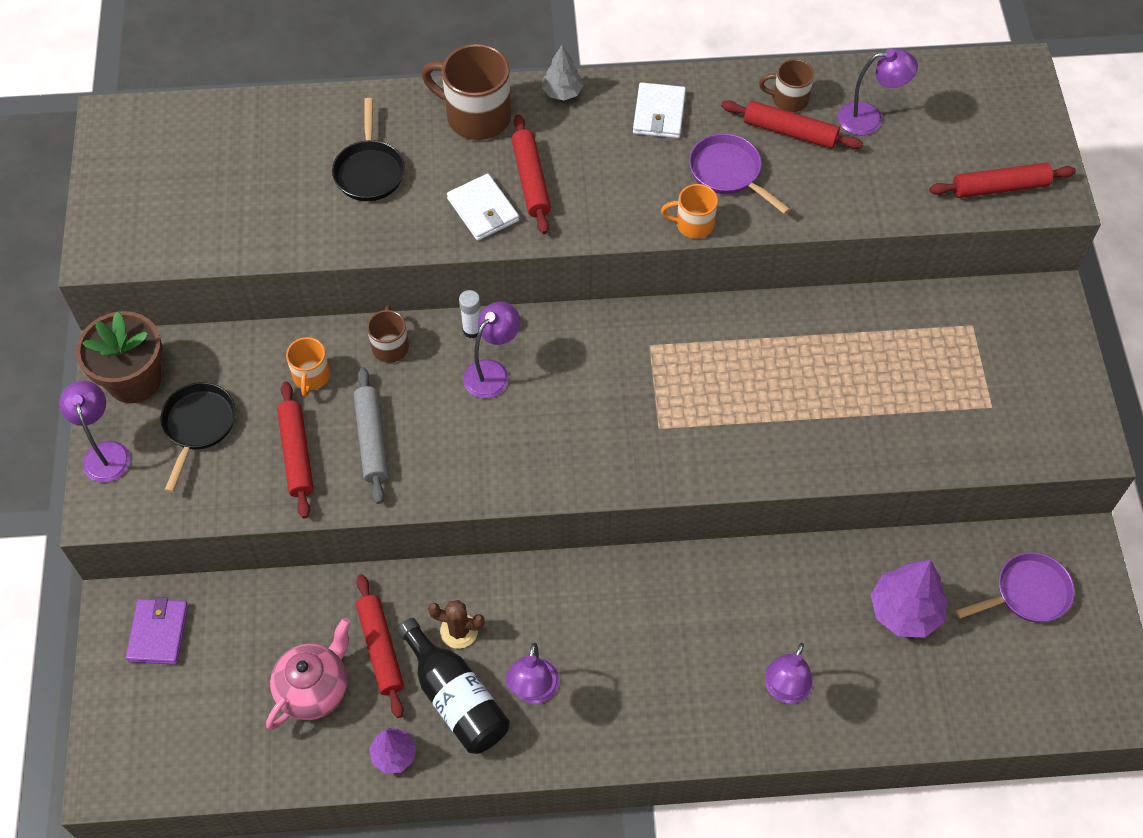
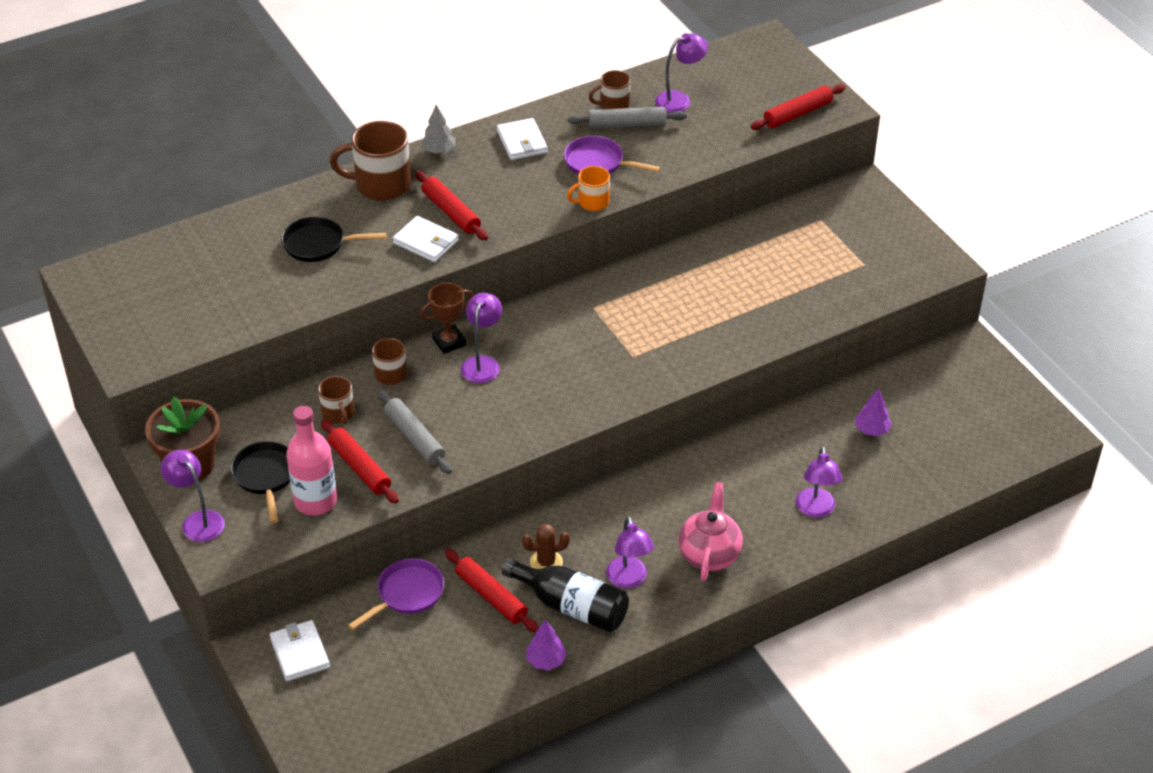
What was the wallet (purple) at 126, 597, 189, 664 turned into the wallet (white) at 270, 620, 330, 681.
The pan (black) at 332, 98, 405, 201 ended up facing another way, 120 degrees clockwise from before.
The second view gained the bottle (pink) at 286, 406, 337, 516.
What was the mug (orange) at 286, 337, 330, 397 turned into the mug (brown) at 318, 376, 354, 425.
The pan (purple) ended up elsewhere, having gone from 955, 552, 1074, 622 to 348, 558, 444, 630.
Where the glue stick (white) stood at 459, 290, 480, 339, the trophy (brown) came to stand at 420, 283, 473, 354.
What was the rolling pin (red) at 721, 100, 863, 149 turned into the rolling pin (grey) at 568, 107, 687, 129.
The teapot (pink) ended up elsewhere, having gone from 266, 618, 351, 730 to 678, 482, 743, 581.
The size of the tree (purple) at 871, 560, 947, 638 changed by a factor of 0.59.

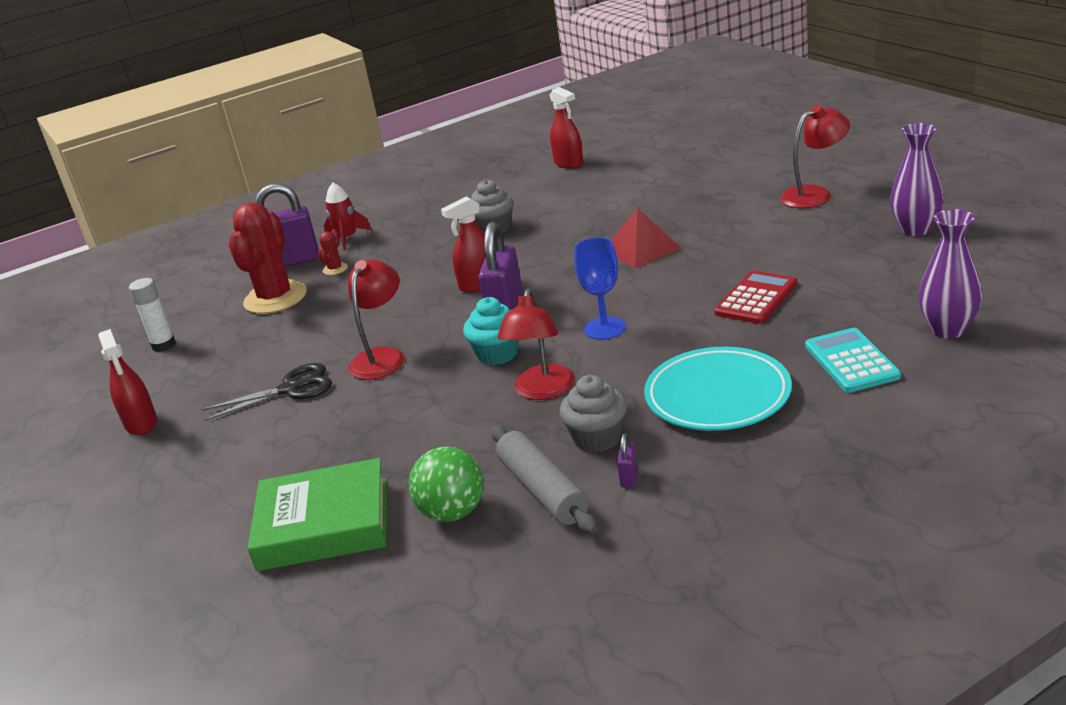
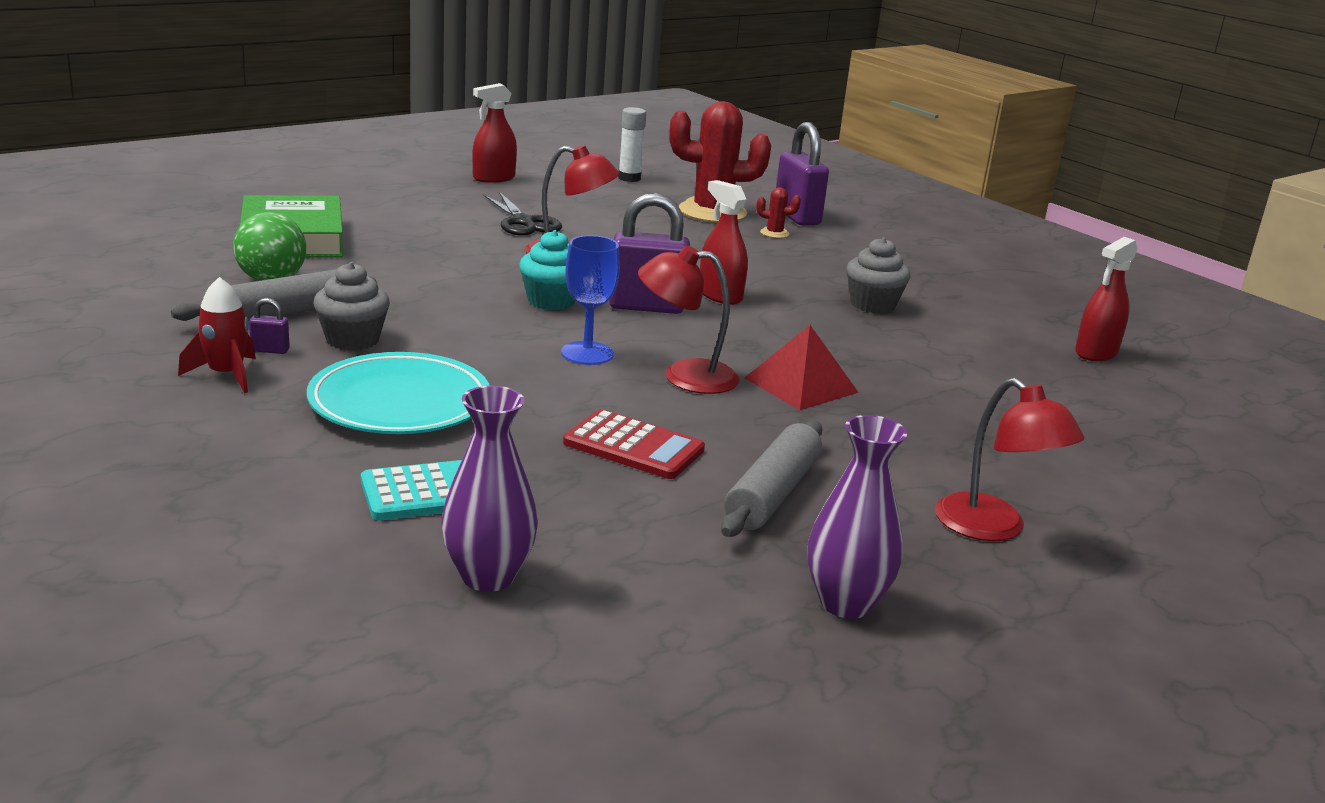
The rocket (red) ended up elsewhere, having gone from 324, 183, 372, 251 to 178, 277, 256, 393.
The lamp (red) ended up elsewhere, having gone from 497, 289, 575, 400 to 638, 245, 740, 394.
The second view gained the rolling pin (grey) at 721, 421, 822, 537.

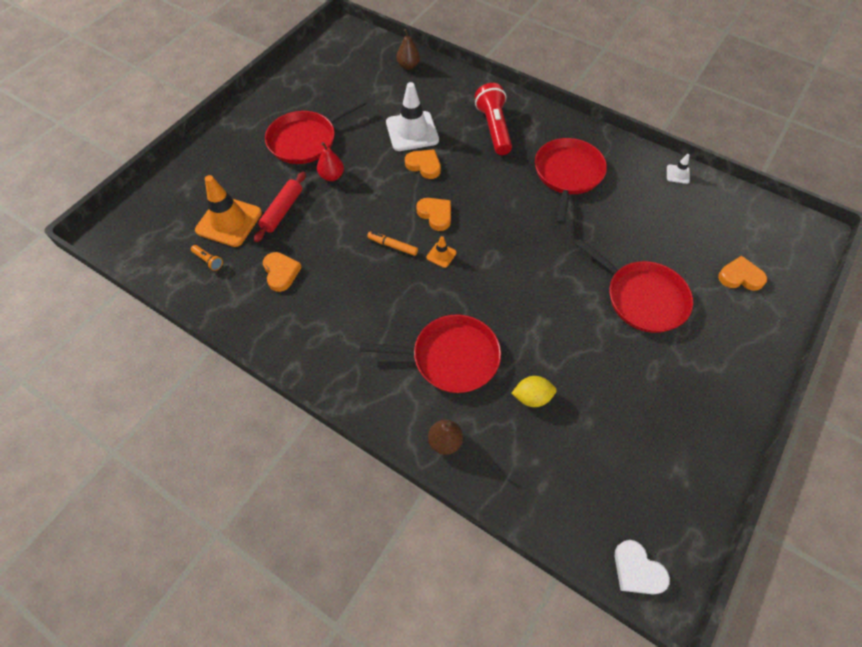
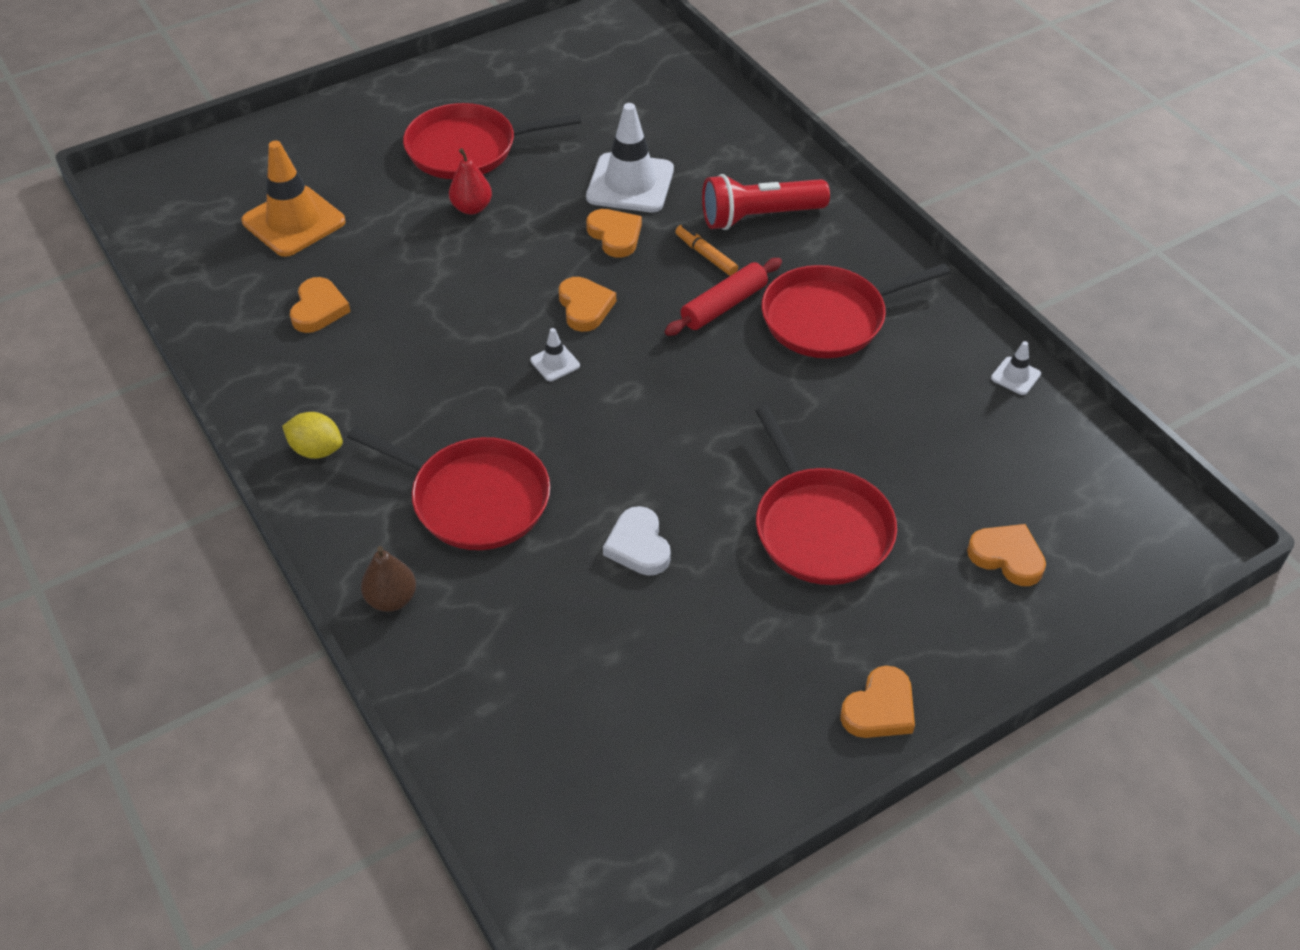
The lemon (yellow) ended up elsewhere, having gone from 512, 376, 556, 407 to 282, 412, 343, 459.
What was the traffic cone (orange) at 426, 236, 457, 268 turned into the traffic cone (white) at 530, 328, 580, 381.
The heart (white) ended up elsewhere, having gone from 615, 540, 670, 595 to 603, 506, 671, 576.
The rolling pin (red) ended up elsewhere, having gone from 254, 172, 306, 242 to 665, 258, 782, 336.
The marker (orange) ended up elsewhere, having gone from 367, 231, 418, 256 to 675, 225, 738, 276.
The flashlight (red) at 475, 83, 512, 155 ended up facing another way, 120 degrees counterclockwise from before.
The pan (red) at 535, 138, 607, 224 ended up facing another way, 150 degrees counterclockwise from before.
The second view gained the heart (orange) at 840, 666, 915, 738.
The second view lost the flashlight (orange) at 191, 245, 223, 271.
The second view lost the pear (brown) at 396, 29, 420, 70.

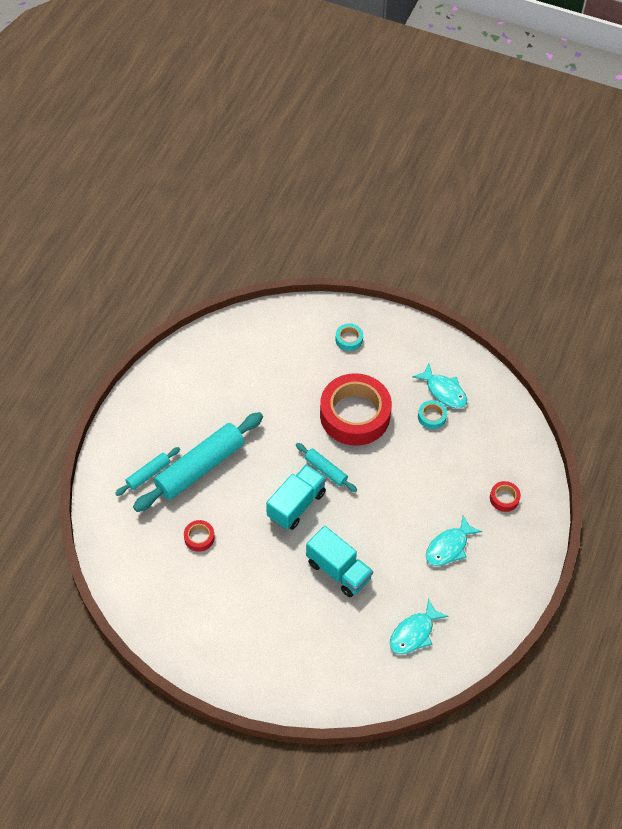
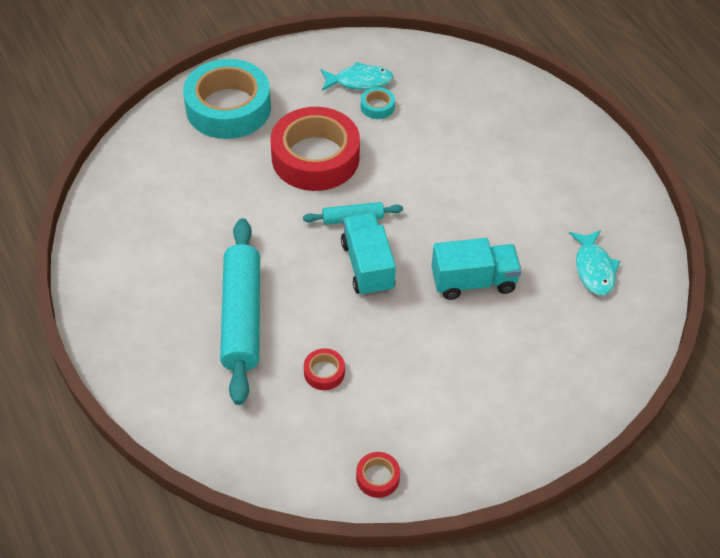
The size of the tape (turquoise) at 335, 324, 363, 351 changed by a factor of 2.47.
The tape (red) ended up elsewhere, having gone from 490, 481, 521, 512 to 356, 452, 400, 498.
The second view lost the rolling pin (turquoise) at 115, 447, 180, 496.
The second view lost the fish (turquoise) at 426, 516, 482, 566.

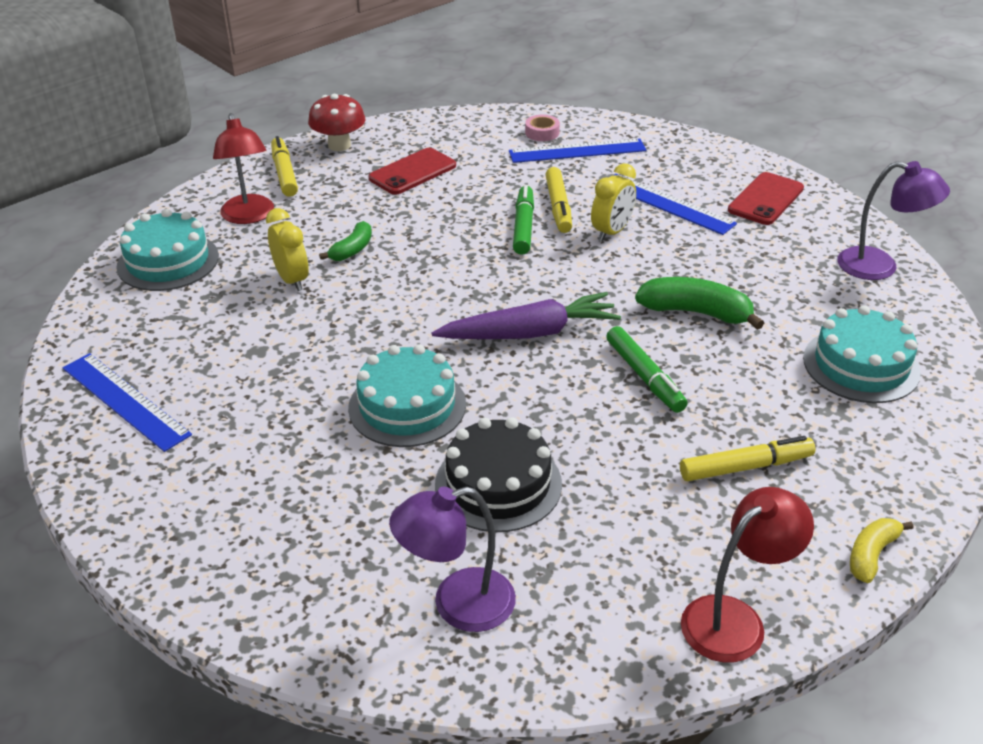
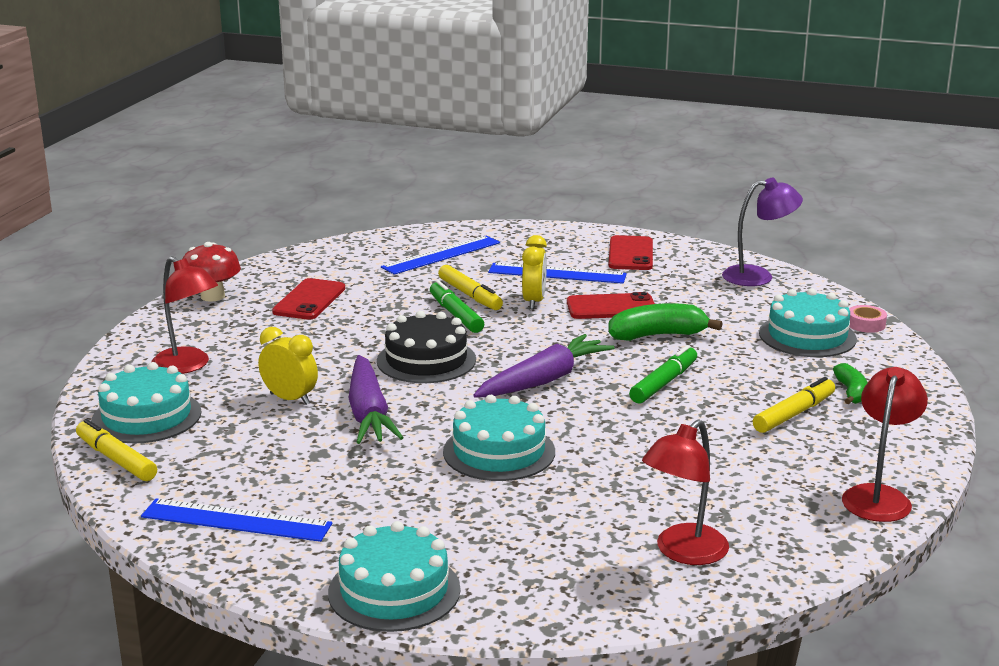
The marker (yellow) ended up elsewhere, having gone from 271, 136, 298, 197 to 76, 419, 157, 481.
The second view gained the cake (turquoise) at 328, 521, 461, 632.
The second view gained the carrot (purple) at 348, 355, 404, 444.
The cake (black) ended up elsewhere, having gone from 435, 417, 562, 532 to 377, 311, 476, 383.
The second view gained the phone (red) at 567, 292, 655, 319.
The marker (green) at 606, 326, 688, 413 ended up facing another way, 90 degrees counterclockwise from before.
What was the lamp (purple) at 389, 487, 516, 632 turned into the lamp (red) at 642, 420, 729, 565.
The banana (green) ended up elsewhere, having gone from 319, 221, 372, 261 to 833, 363, 867, 404.
The tape (pink) ended up elsewhere, having gone from 525, 115, 560, 141 to 849, 305, 887, 333.
The second view lost the banana (yellow) at 850, 518, 914, 583.

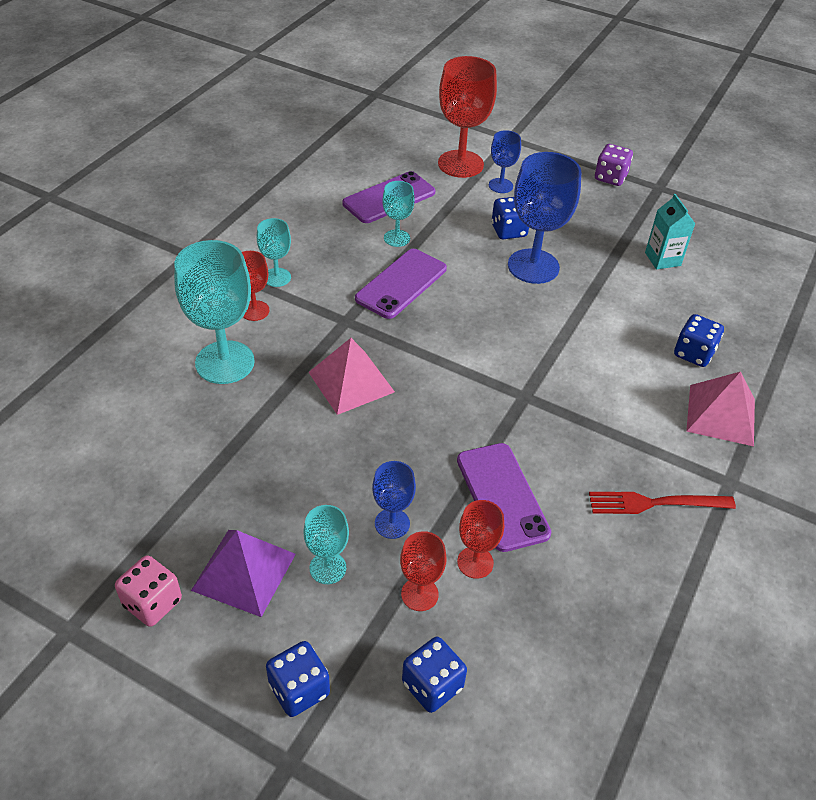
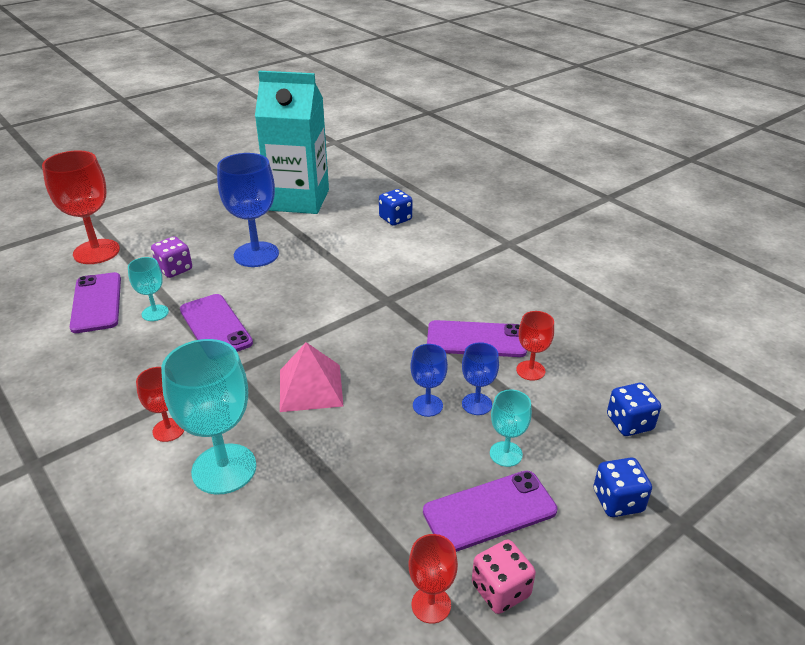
The dice (purple) ended up elsewhere, having gone from 595, 144, 633, 186 to 151, 236, 192, 278.
The size of the carton (turquoise) at 645, 194, 695, 269 changed by a factor of 2.37.
The goblet (red) ended up elsewhere, having gone from 400, 531, 446, 611 to 408, 534, 458, 624.
The goblet (blue) ended up elsewhere, having gone from 489, 130, 521, 193 to 410, 344, 448, 417.
Where the pyramid (purple) stood at 191, 530, 296, 617, the phone (purple) came to stand at 423, 471, 557, 552.
The second view lost the goblet (turquoise) at 257, 218, 291, 287.
The second view lost the dice (blue) at 492, 197, 529, 239.
The second view lost the fork (red) at 589, 492, 736, 514.
The second view lost the pyramid (pink) at 686, 372, 755, 446.

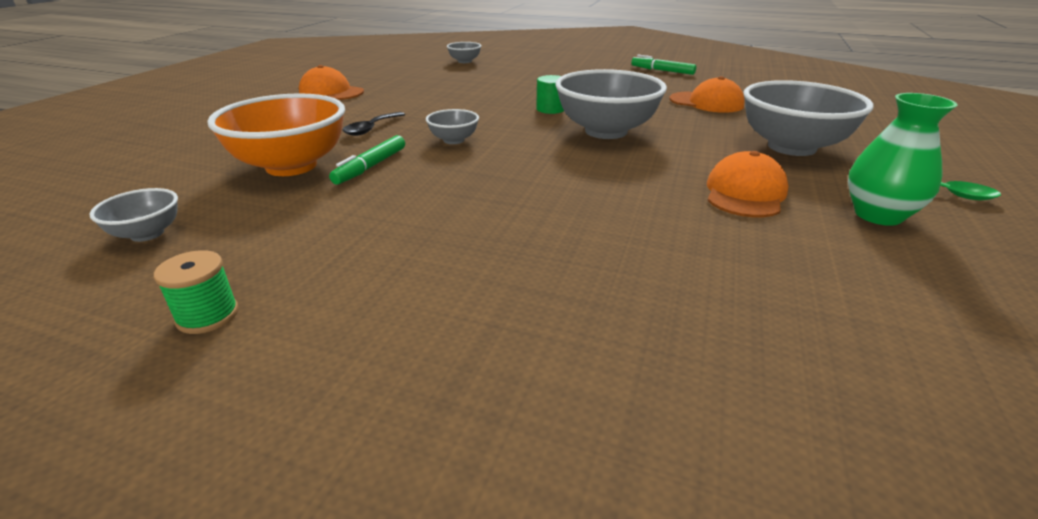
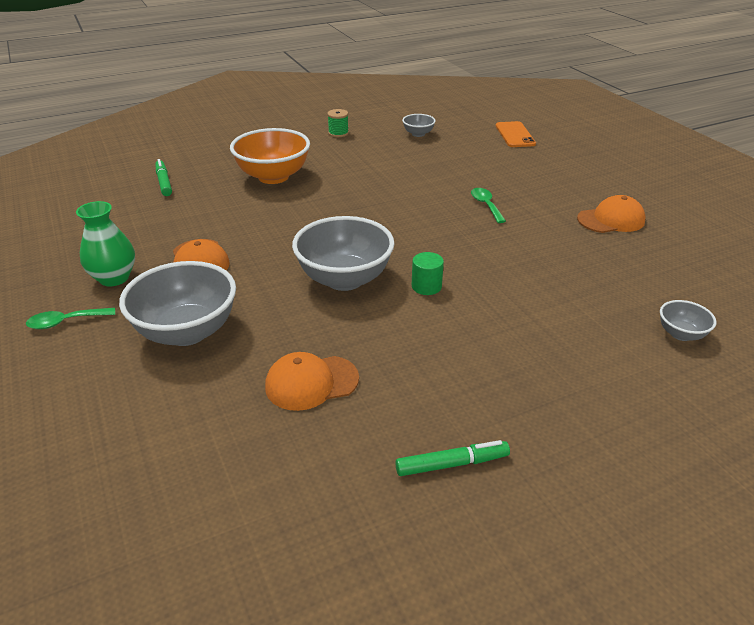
The marker (green) ended up elsewhere, having gone from 329, 135, 405, 184 to 155, 159, 172, 196.
The bowl (orange) ended up elsewhere, having gone from 207, 93, 345, 176 to 230, 128, 310, 184.
What was the spoon (black) at 343, 112, 405, 136 turned into the spoon (green) at 471, 188, 506, 223.
The second view gained the phone (orange) at 496, 121, 536, 147.
The second view lost the bowl (grey) at 426, 109, 479, 144.

